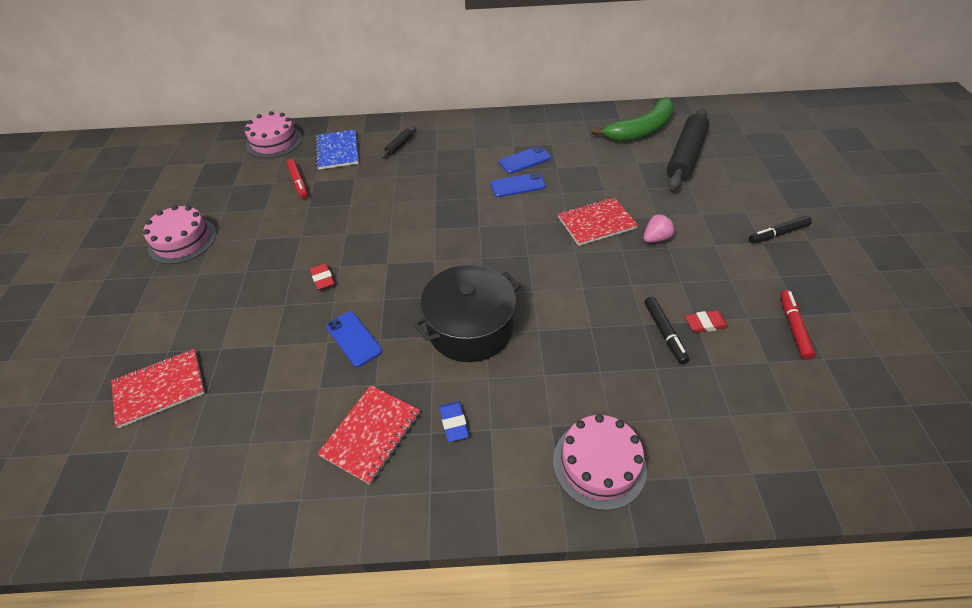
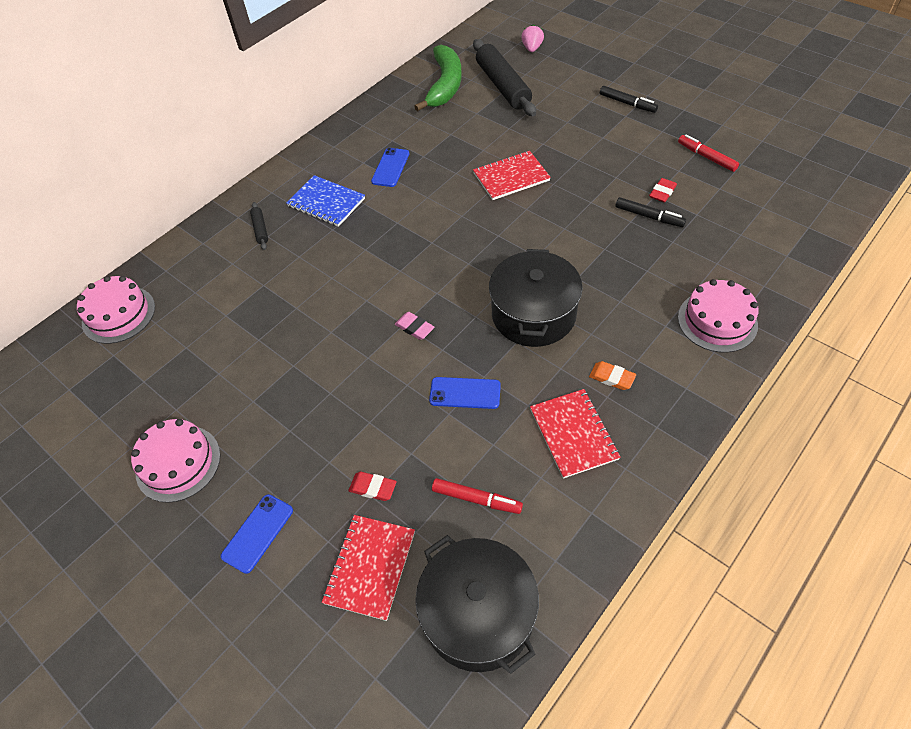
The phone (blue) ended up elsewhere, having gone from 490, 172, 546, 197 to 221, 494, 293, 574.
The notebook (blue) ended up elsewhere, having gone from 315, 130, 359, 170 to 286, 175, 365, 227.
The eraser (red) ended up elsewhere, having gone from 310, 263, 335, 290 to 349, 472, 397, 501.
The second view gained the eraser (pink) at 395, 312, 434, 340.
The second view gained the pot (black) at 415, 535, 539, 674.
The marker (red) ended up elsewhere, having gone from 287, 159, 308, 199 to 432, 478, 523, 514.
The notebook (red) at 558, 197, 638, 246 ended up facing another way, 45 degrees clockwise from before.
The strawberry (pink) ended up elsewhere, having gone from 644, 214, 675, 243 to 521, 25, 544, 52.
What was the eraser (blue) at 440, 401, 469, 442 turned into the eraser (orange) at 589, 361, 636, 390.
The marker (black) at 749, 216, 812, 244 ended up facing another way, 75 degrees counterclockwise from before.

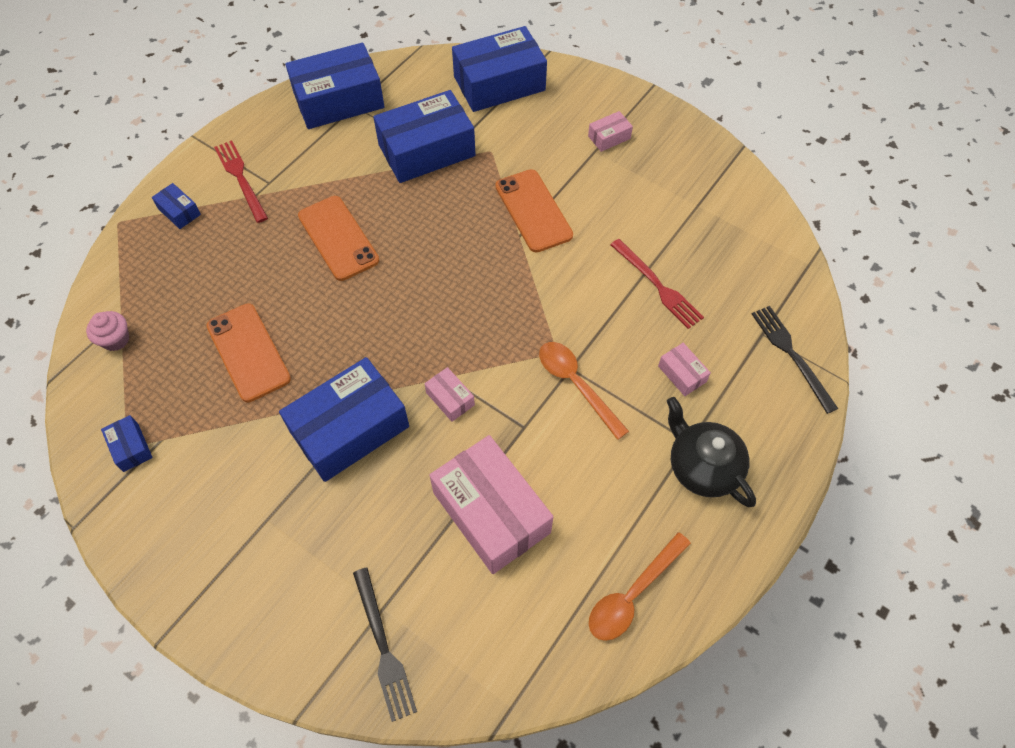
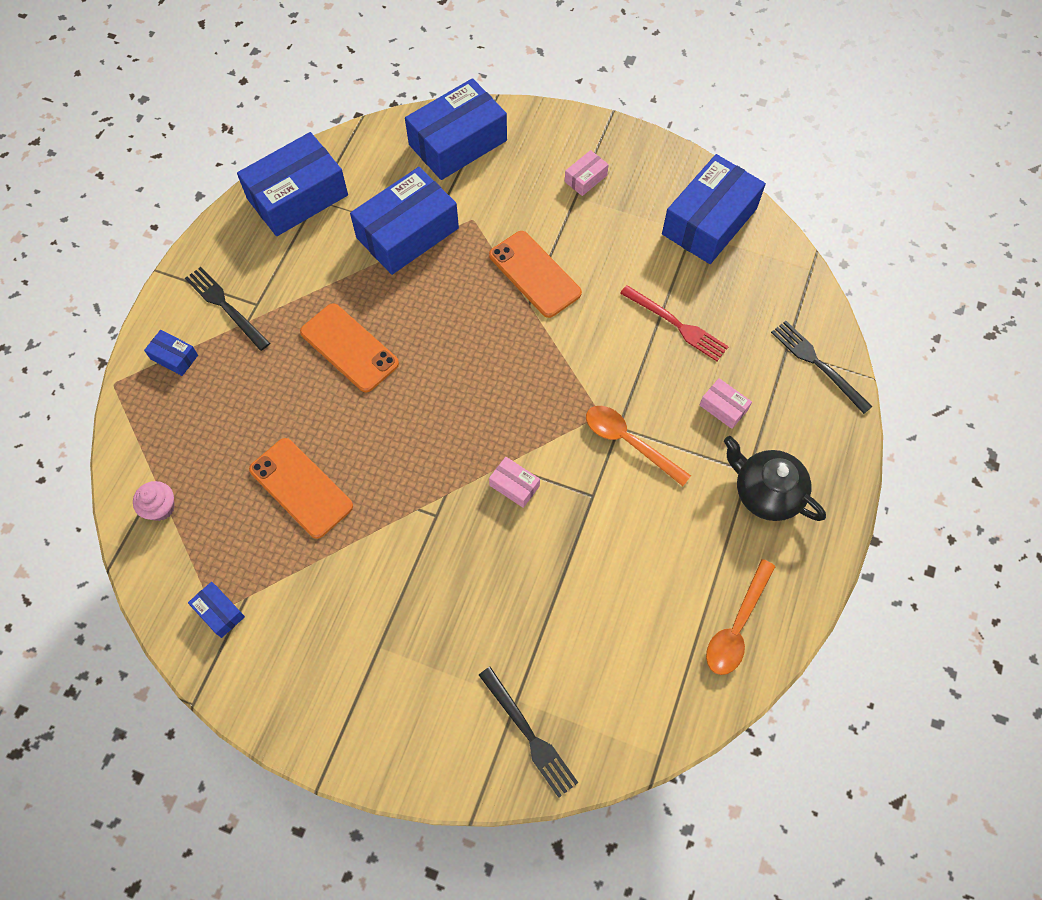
What was the fork (red) at 214, 140, 268, 223 turned into the fork (black) at 185, 267, 270, 351.
The box (blue) ended up elsewhere, having gone from 279, 357, 409, 482 to 662, 154, 766, 264.
The second view lost the box (pink) at 429, 435, 553, 574.

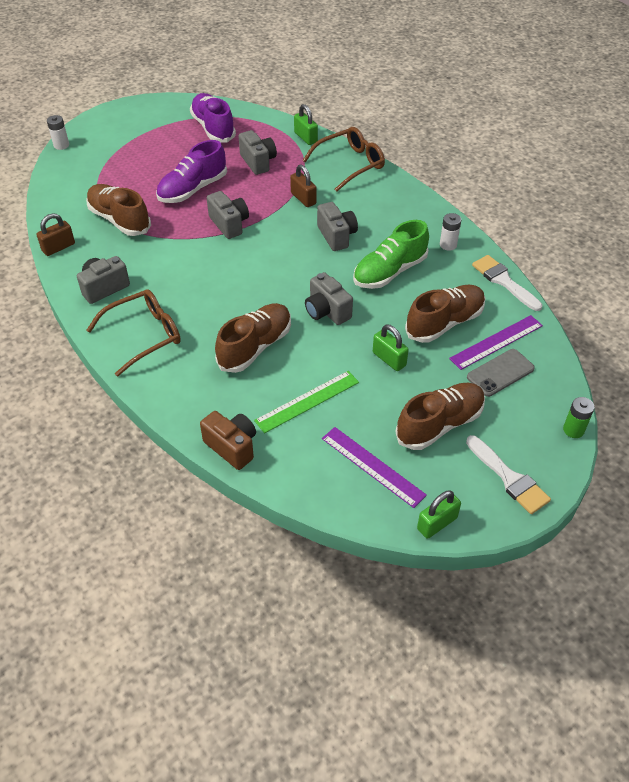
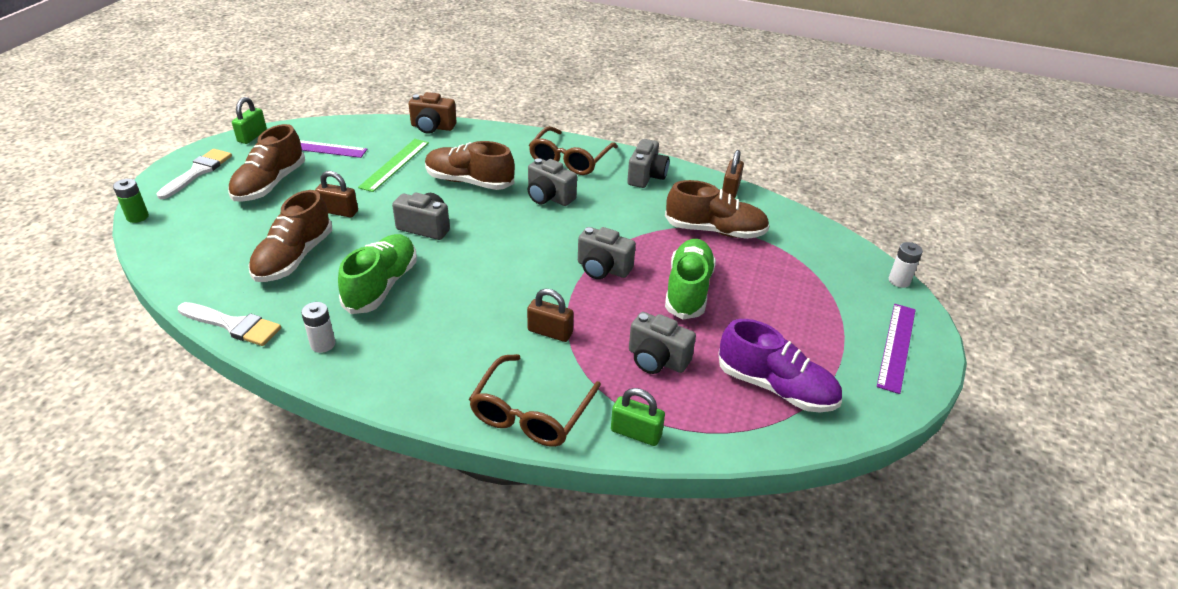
The brush (white) at 466, 435, 551, 514 ended up facing another way, 90 degrees clockwise from before.
What was the padlock (green) at 373, 324, 409, 371 turned into the padlock (brown) at 315, 171, 358, 218.
The shoe (brown) at 215, 303, 291, 373 ended up facing another way, 105 degrees clockwise from before.
The camera (grey) ended up elsewhere, having gone from 317, 202, 358, 251 to 528, 158, 577, 206.
What was the shoe (purple) at 156, 140, 227, 203 turned into the shoe (green) at 665, 239, 716, 320.
The ruler (purple) ended up elsewhere, having gone from 449, 315, 543, 370 to 877, 304, 916, 394.
The second view lost the phone (grey) at 467, 349, 535, 397.

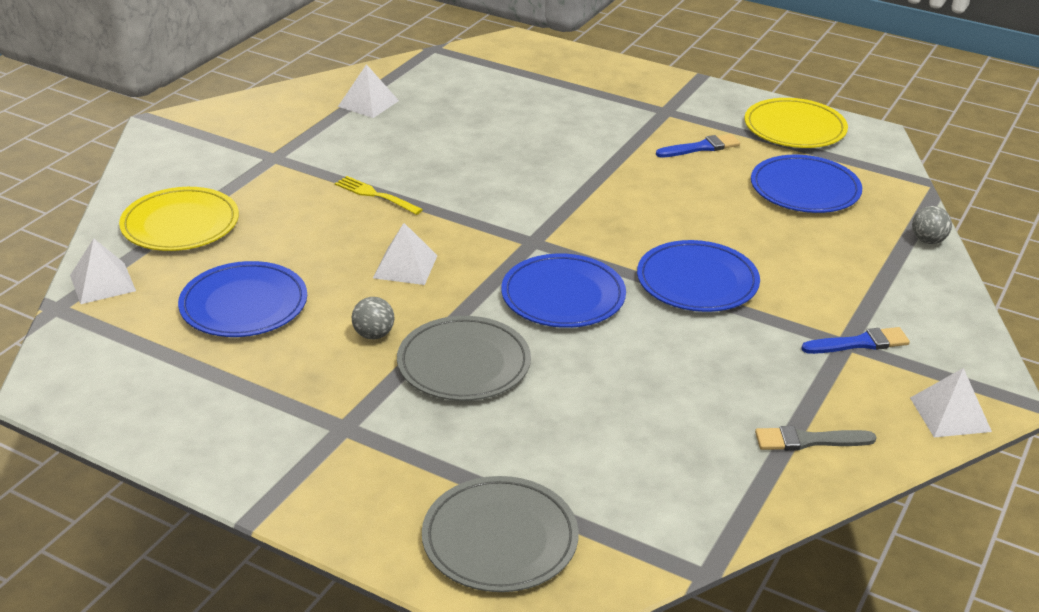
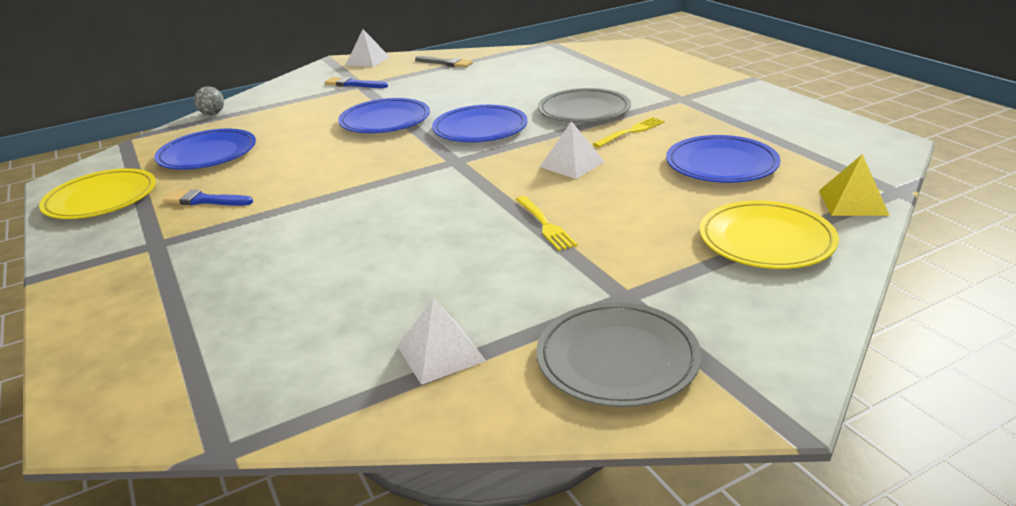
The plate (grey) ended up elsewhere, having gone from 422, 476, 579, 592 to 536, 302, 702, 407.
Where the ball (grey) stood at 352, 297, 394, 339, the fork (yellow) came to stand at 593, 117, 664, 147.
What was the pyramid (white) at 70, 238, 136, 304 turned into the pyramid (yellow) at 819, 154, 890, 216.

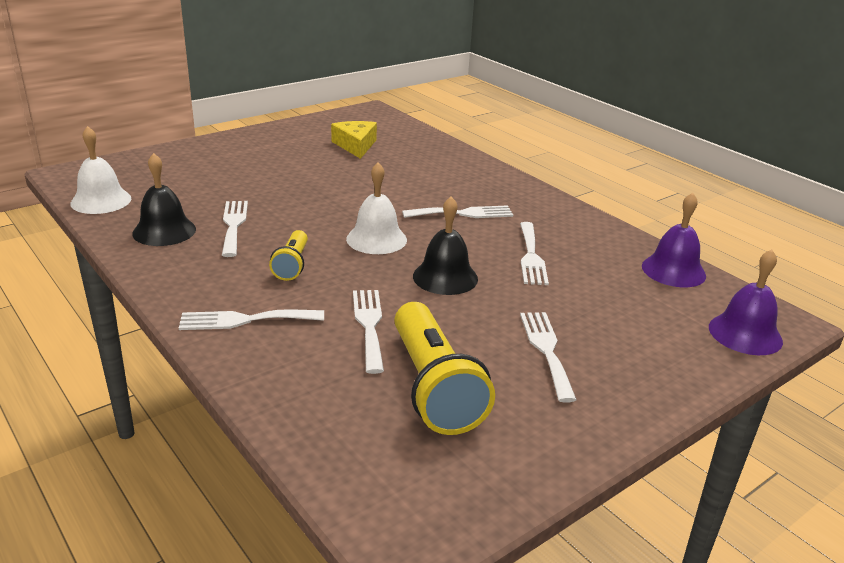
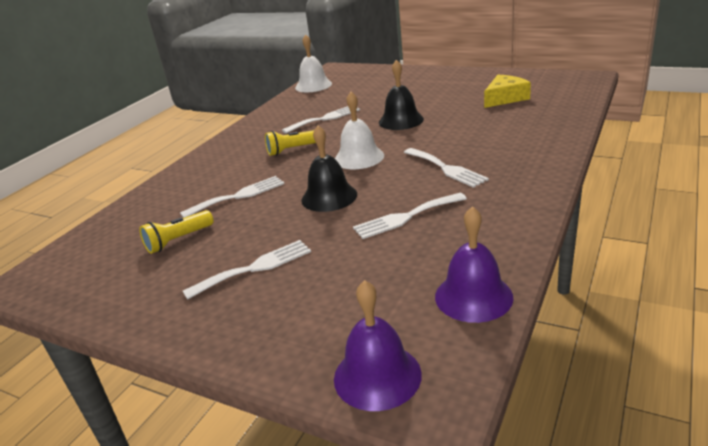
The size of the flashlight (yellow) at 394, 302, 495, 435 changed by a factor of 0.54.
The bell (black) ended up elsewhere, having gone from 132, 153, 196, 246 to 379, 60, 424, 130.
The second view lost the fork (white) at 179, 309, 324, 330.

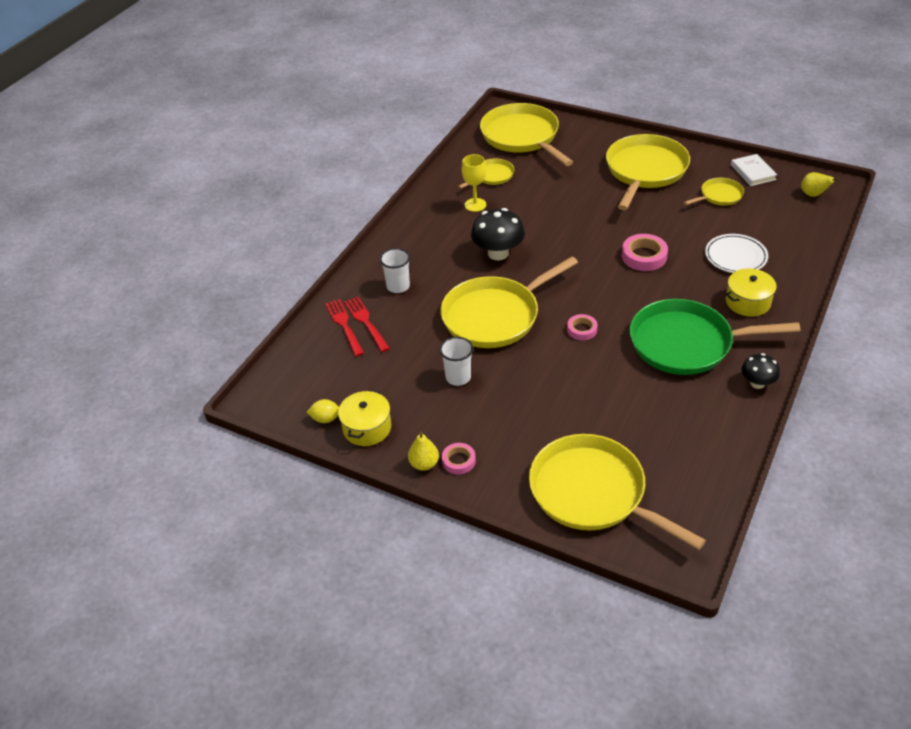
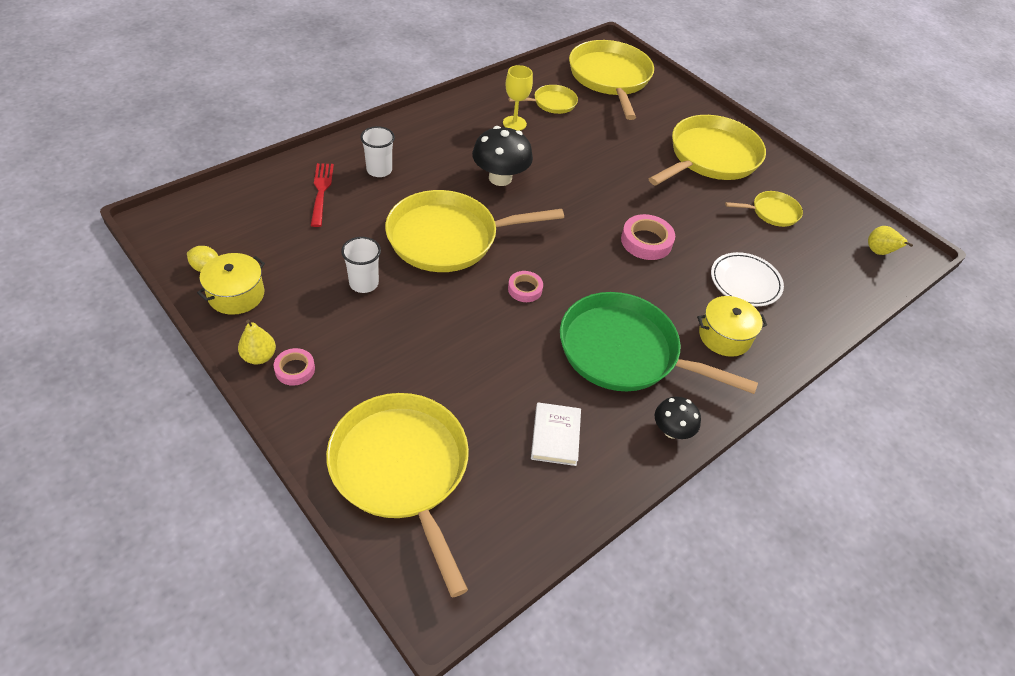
The book (white) ended up elsewhere, having gone from 731, 154, 777, 186 to 531, 402, 581, 466.
The second view lost the fork (red) at 325, 299, 364, 356.

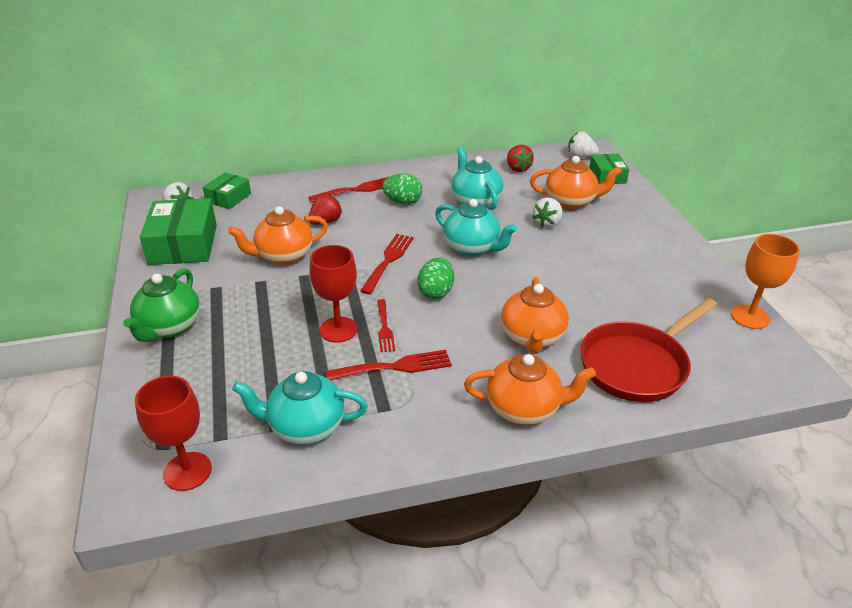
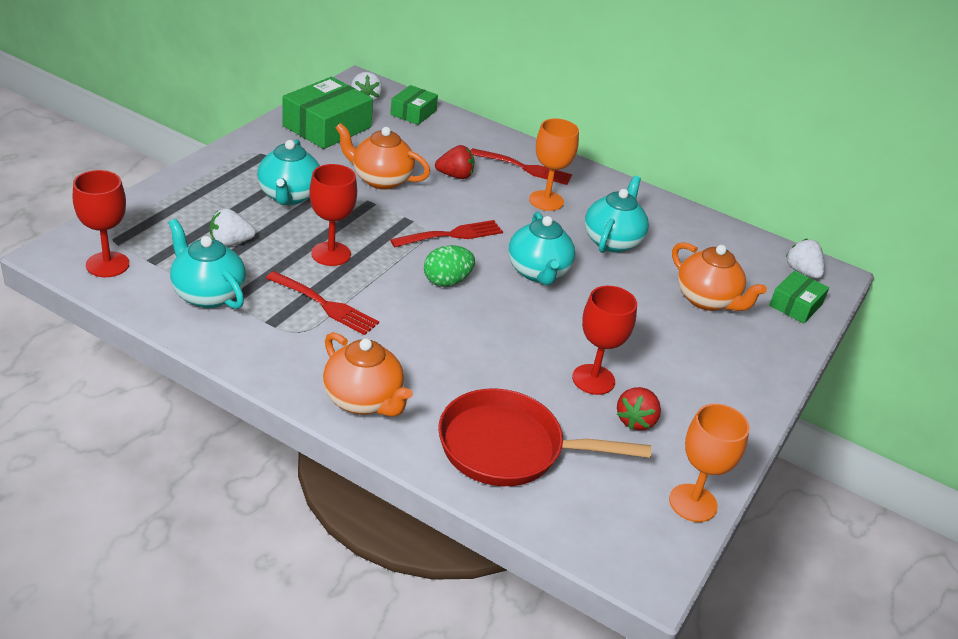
The strawberry (white) ended up elsewhere, having gone from 532, 197, 563, 228 to 210, 208, 256, 247.
The second view gained the teapot (turquoise) at 257, 139, 320, 205.
The box (green) at 202, 172, 251, 209 ended up facing another way, 45 degrees counterclockwise from before.
Where the egg (green) stood at 382, 174, 422, 204, the goblet (orange) came to stand at 529, 119, 579, 211.
The second view gained the goblet (red) at 572, 286, 637, 395.
The strawberry (red) ended up elsewhere, having gone from 507, 145, 534, 172 to 617, 387, 661, 430.
The second view lost the teapot (green) at 123, 268, 200, 342.
The second view lost the fork (red) at 377, 299, 395, 352.
The second view lost the teapot (orange) at 501, 277, 569, 354.

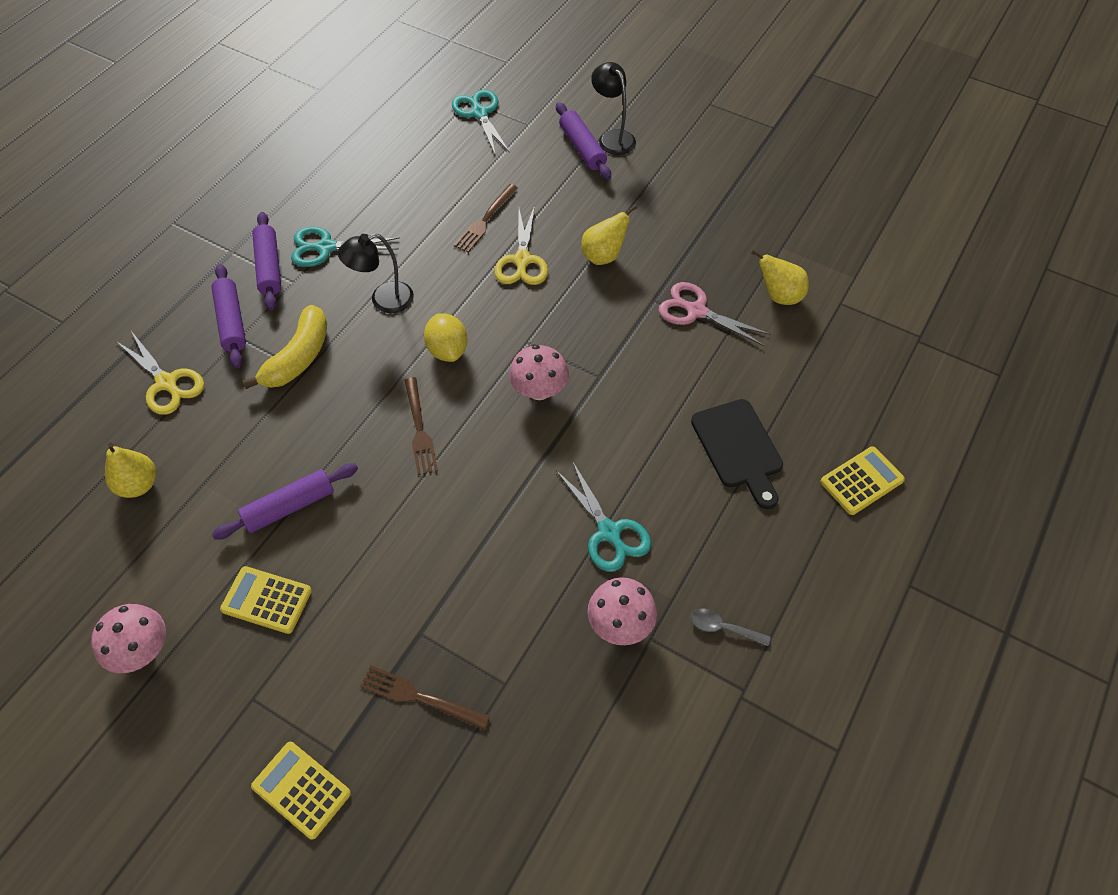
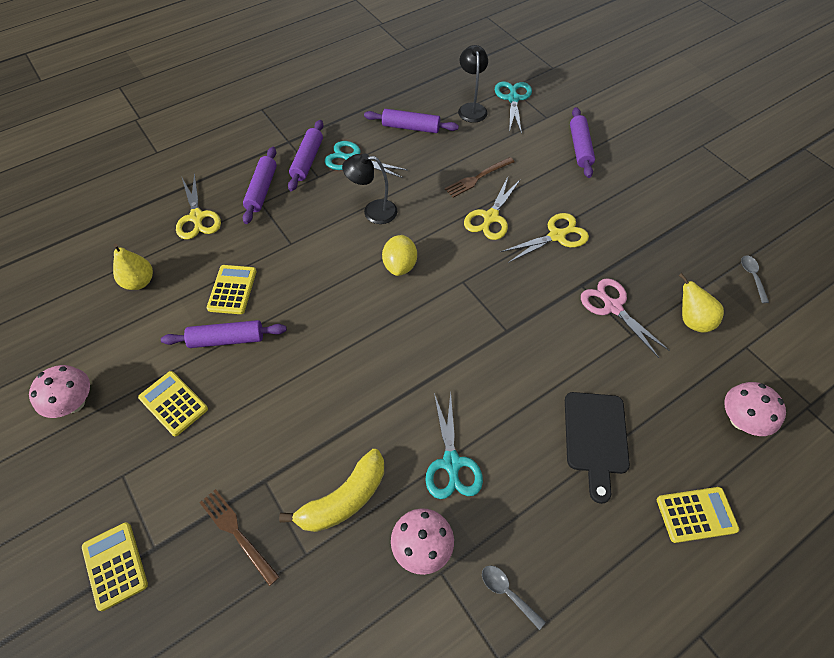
The second view gained the calculator (yellow) at 207, 265, 256, 314.
The banana (yellow) ended up elsewhere, having gone from 243, 305, 327, 389 to 279, 449, 384, 532.
The second view gained the rolling pin (purple) at 364, 109, 459, 133.
The lamp (black) ended up elsewhere, having gone from 591, 62, 636, 155 to 458, 45, 488, 123.
Where the pear (yellow) stood at 581, 205, 637, 265, the scissors (yellow) came to stand at 500, 213, 589, 263.
The mushroom (pink) ended up elsewhere, having gone from 509, 345, 569, 400 to 724, 382, 786, 436.
The second view gained the spoon (grey) at 741, 255, 769, 303.
The second view lost the fork (brown) at 404, 377, 438, 475.

